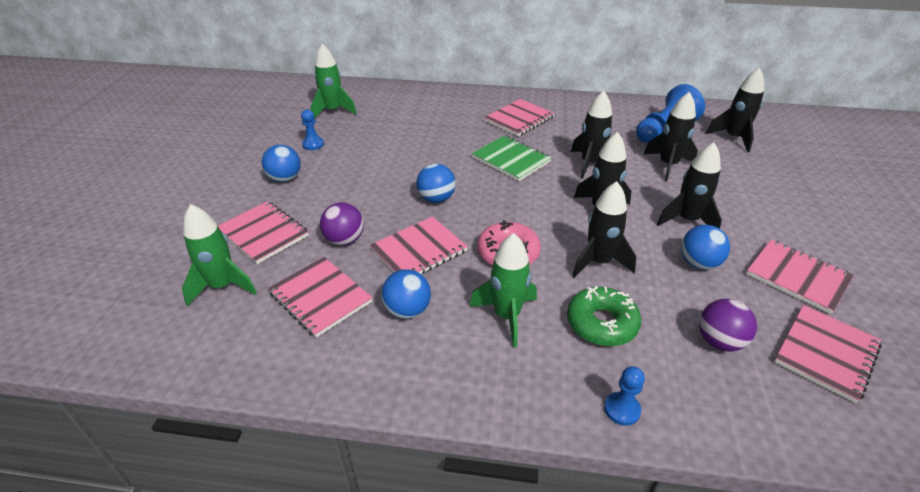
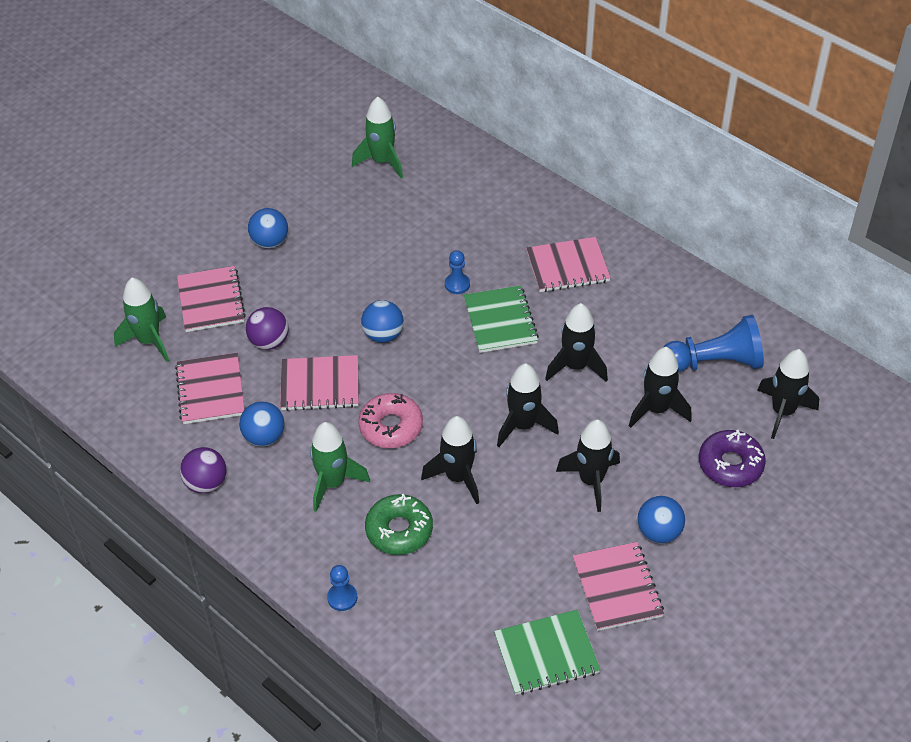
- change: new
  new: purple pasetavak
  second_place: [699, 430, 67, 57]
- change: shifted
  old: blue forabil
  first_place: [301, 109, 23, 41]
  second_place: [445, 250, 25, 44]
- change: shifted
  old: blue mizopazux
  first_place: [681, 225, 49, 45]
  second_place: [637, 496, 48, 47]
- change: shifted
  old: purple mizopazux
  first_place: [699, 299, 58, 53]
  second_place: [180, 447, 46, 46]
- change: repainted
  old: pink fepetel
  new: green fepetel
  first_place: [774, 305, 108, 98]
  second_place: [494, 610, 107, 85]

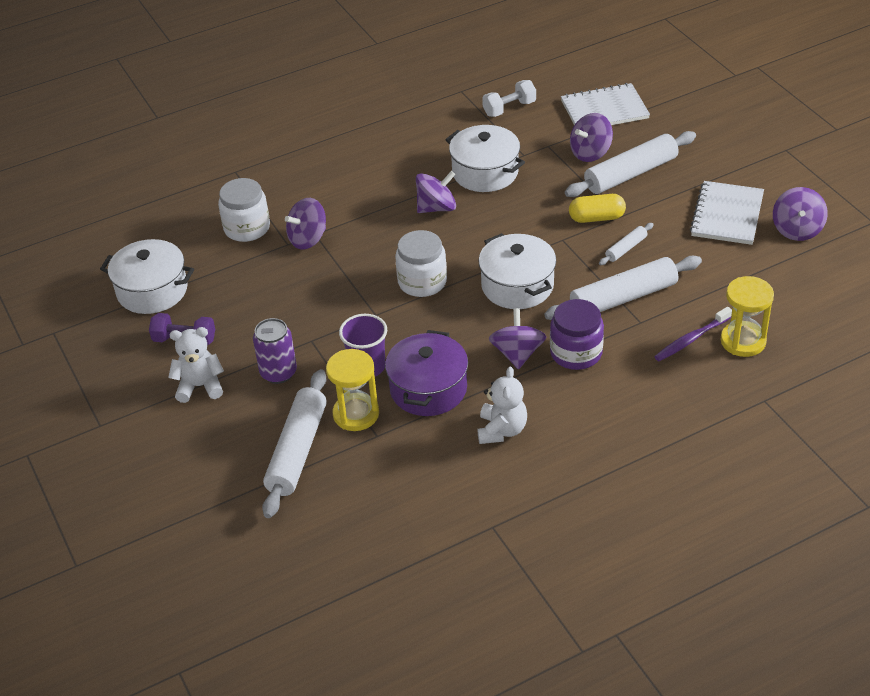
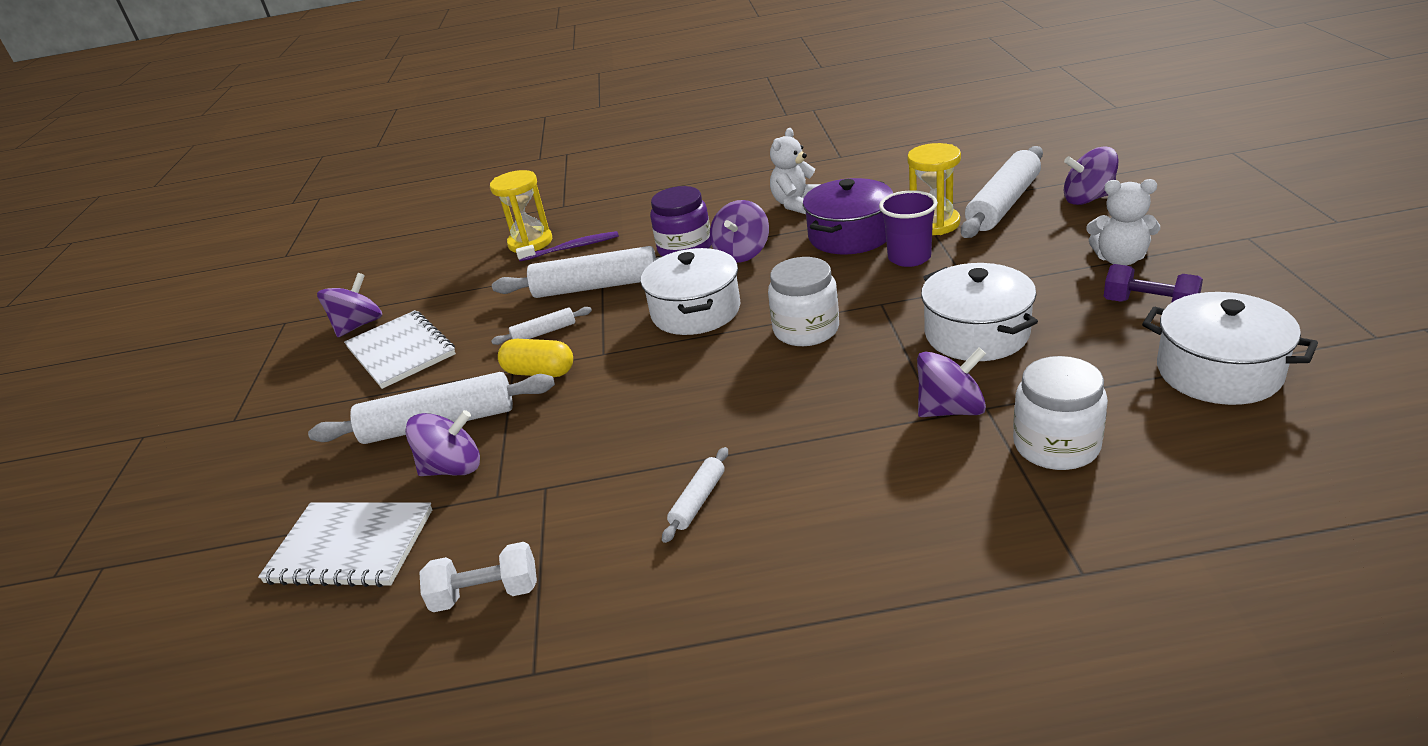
- change: gone
  old: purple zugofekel
  first_place: [253, 318, 44, 66]
- change: new
  new: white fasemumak
  second_place: [662, 447, 66, 96]
- change: shifted
  old: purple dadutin
  first_place: [416, 171, 40, 42]
  second_place: [1064, 147, 55, 58]
- change: shifted
  old: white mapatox
  first_place: [445, 125, 80, 67]
  second_place: [921, 263, 117, 98]
- change: rotated
  old: white fepetel
  first_place: [690, 181, 74, 64]
  second_place: [344, 310, 112, 79]
  degrees: -75

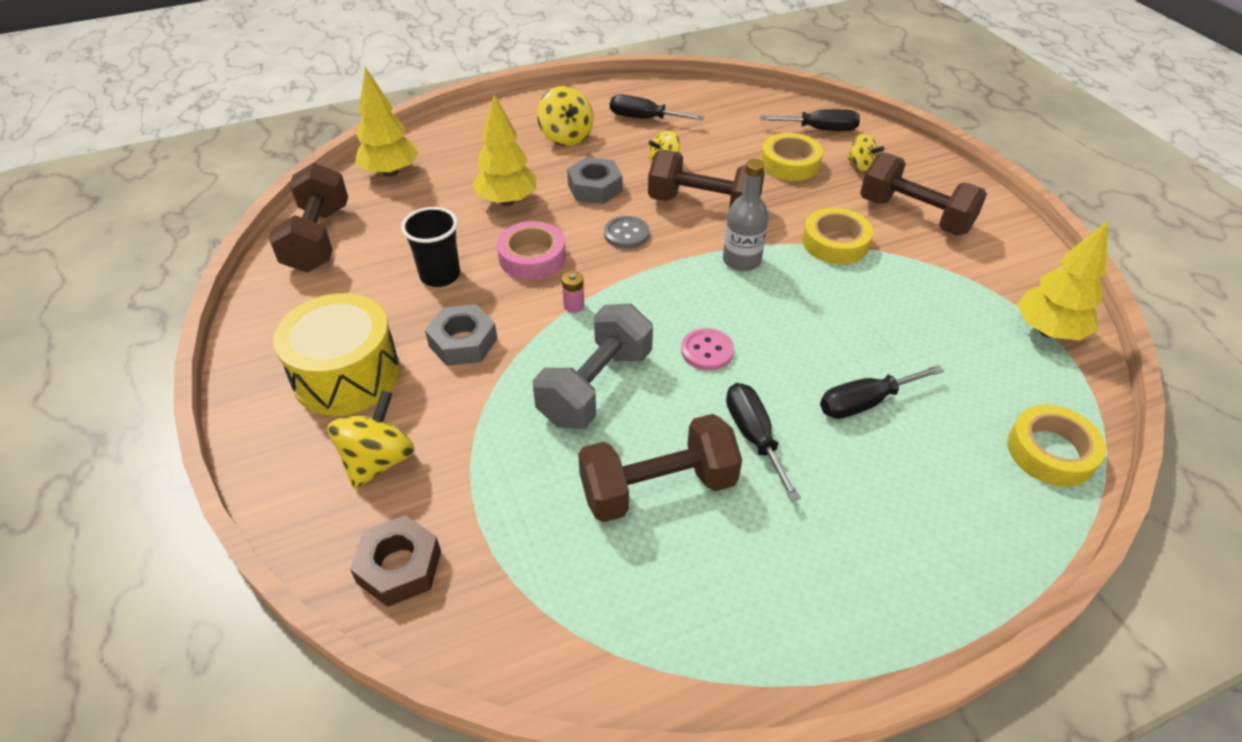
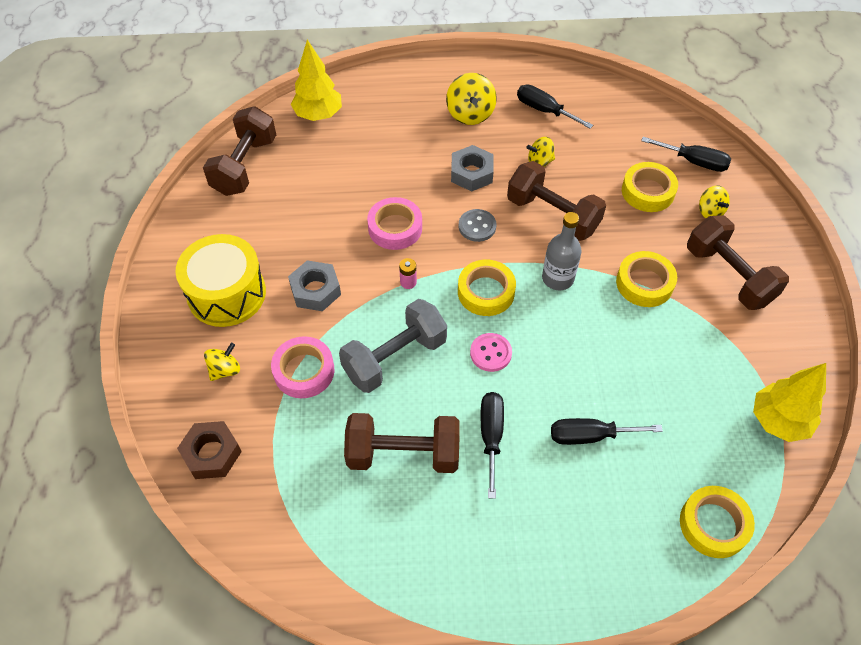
- change: gone
  old: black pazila
  first_place: [401, 207, 59, 80]
- change: gone
  old: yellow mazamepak
  first_place: [472, 94, 64, 112]
- change: new
  new: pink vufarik
  second_place: [271, 336, 63, 62]
- change: new
  new: yellow vufarik
  second_place: [458, 260, 58, 56]
- change: scaled
  old: yellow dadutin
  first_place: [327, 390, 88, 99]
  second_place: [204, 343, 36, 38]
  factor: 0.64

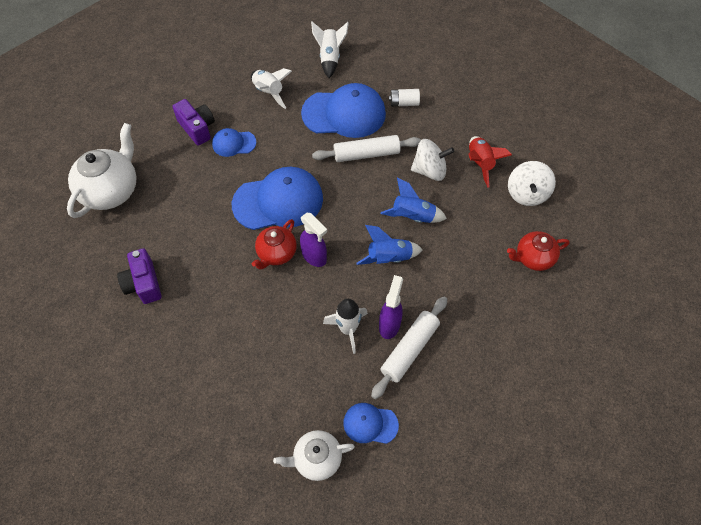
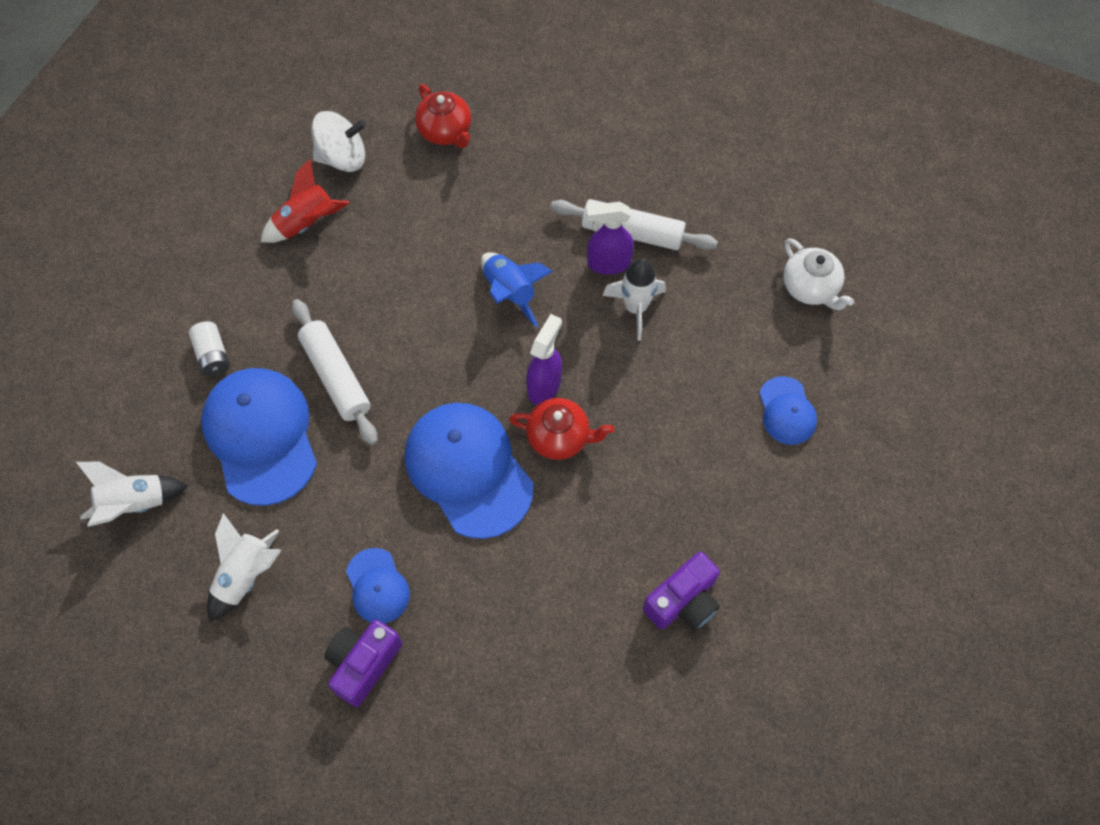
- change: gone
  old: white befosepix
  first_place: [67, 123, 69, 95]
- change: gone
  old: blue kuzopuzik
  first_place: [381, 177, 66, 46]
- change: gone
  old: white dadutin
  first_place: [411, 139, 44, 42]
- change: shifted
  old: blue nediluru
  first_place: [343, 403, 56, 41]
  second_place: [759, 376, 58, 69]

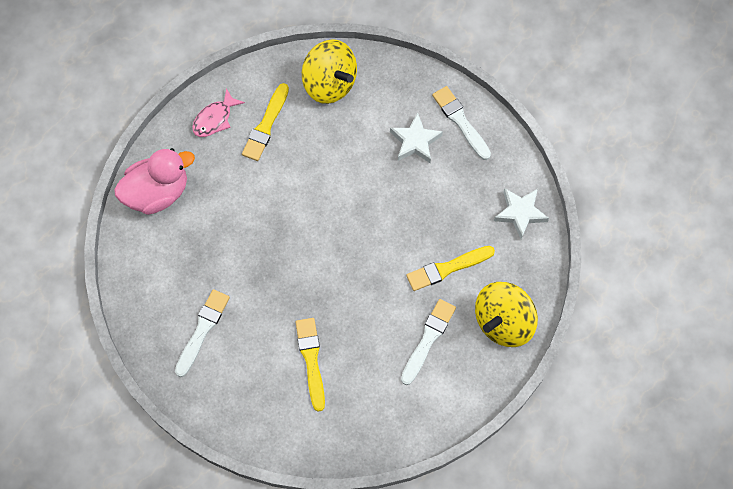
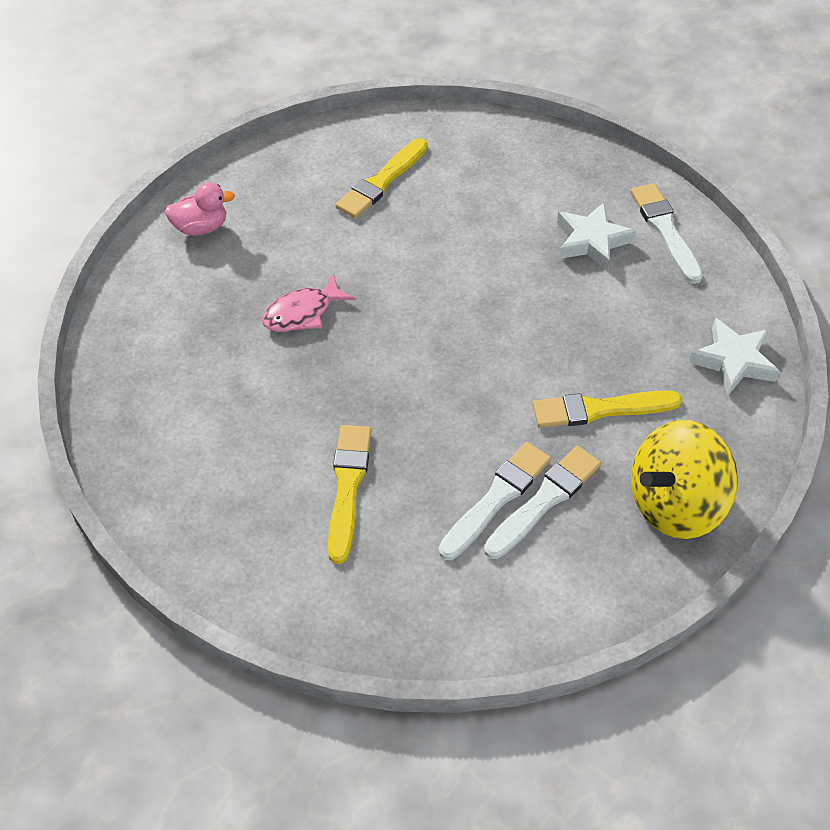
- change: gone
  old: yellow dadutin
  first_place: [302, 39, 55, 65]
- change: shifted
  old: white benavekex
  first_place: [175, 289, 55, 88]
  second_place: [438, 442, 113, 118]
- change: shifted
  old: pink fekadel
  first_place: [192, 88, 53, 49]
  second_place: [262, 274, 93, 58]
- change: scaled
  old: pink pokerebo
  first_place: [114, 148, 81, 67]
  second_place: [165, 182, 70, 54]
  factor: 0.56

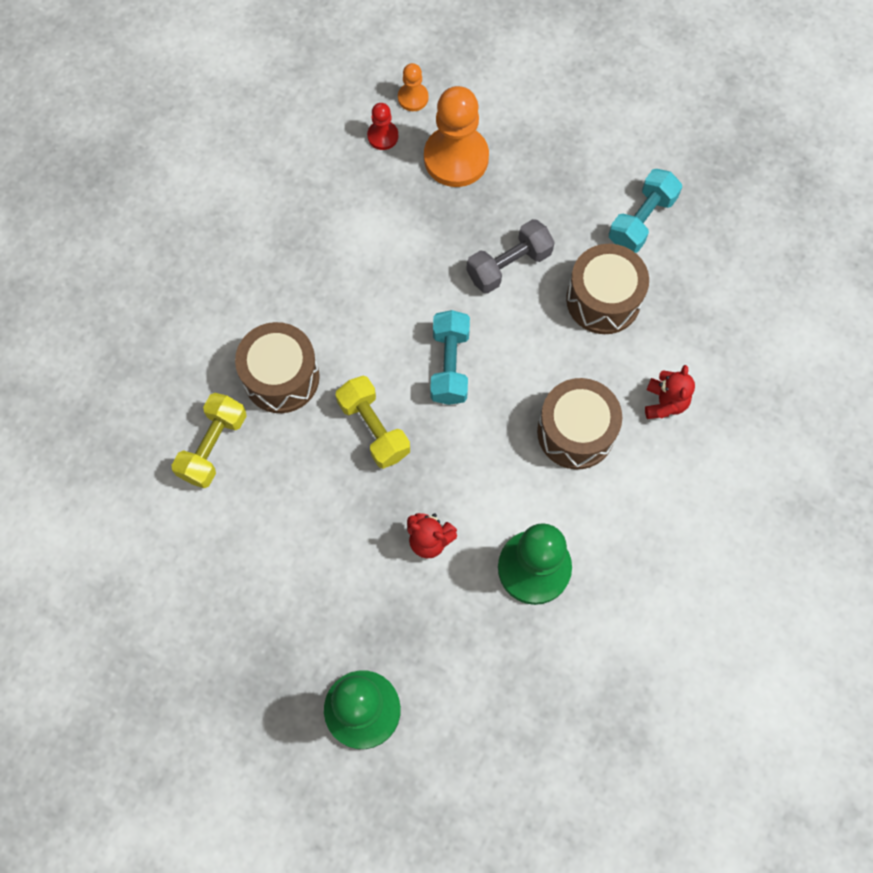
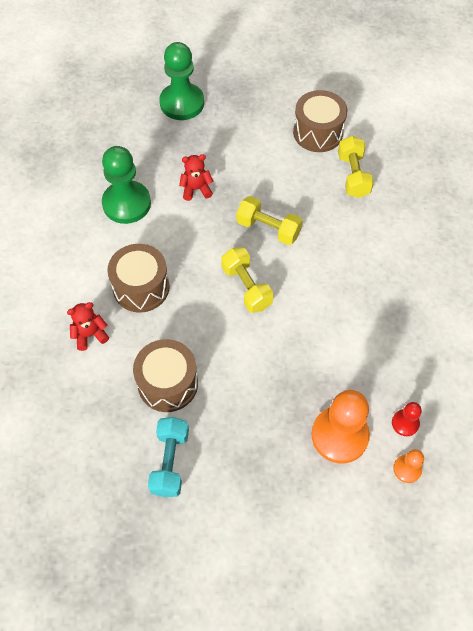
- change: gone
  old: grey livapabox
  first_place: [466, 219, 89, 74]
- change: shifted
  old: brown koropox
  first_place: [235, 322, 85, 91]
  second_place: [293, 90, 54, 62]
- change: repainted
  old: turquoise livapabox
  new: yellow livapabox
  first_place: [430, 310, 40, 95]
  second_place: [221, 247, 53, 66]
- change: rotated
  old: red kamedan
  first_place: [645, 365, 50, 54]
  second_place: [67, 302, 42, 49]
  degrees: 90

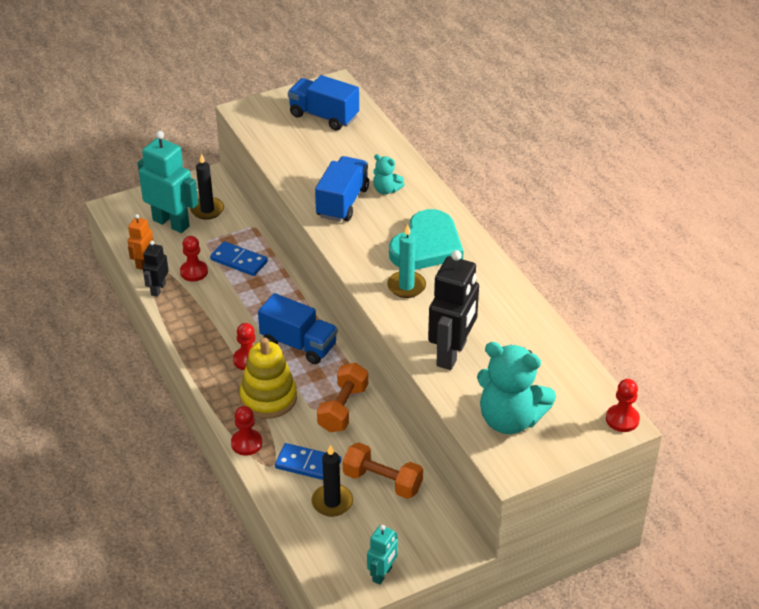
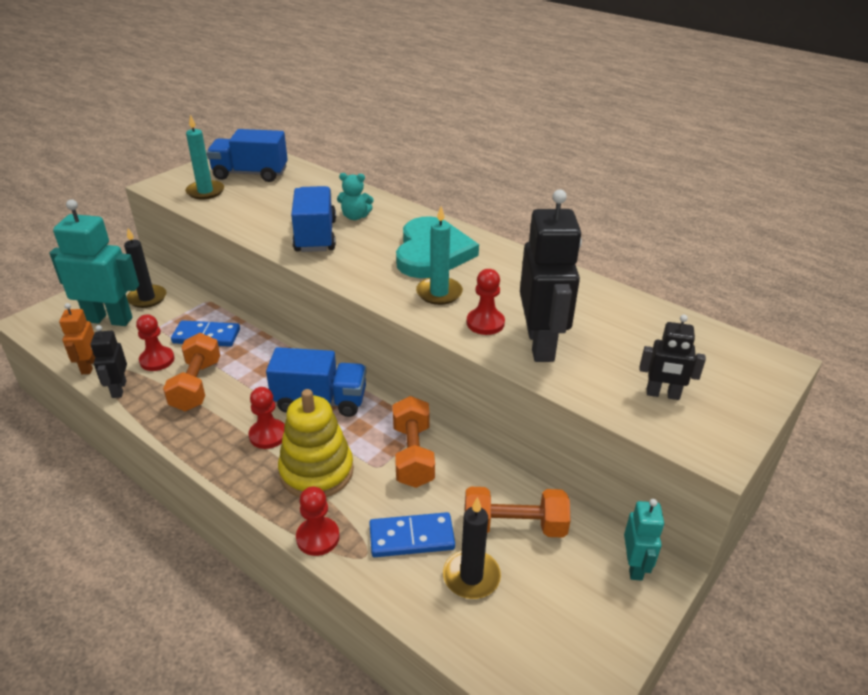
- change: new
  new: orange livapabox
  second_place: [163, 333, 57, 78]
- change: new
  new: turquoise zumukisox
  second_place: [185, 114, 39, 85]
- change: shifted
  old: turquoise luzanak
  first_place: [367, 525, 31, 60]
  second_place: [624, 499, 40, 82]
- change: shifted
  old: red forabil
  first_place: [606, 379, 34, 53]
  second_place: [467, 269, 38, 66]
- change: swapped
  old: turquoise kamedan
  new: black luzanak
  first_place: [477, 342, 79, 92]
  second_place: [640, 315, 66, 85]

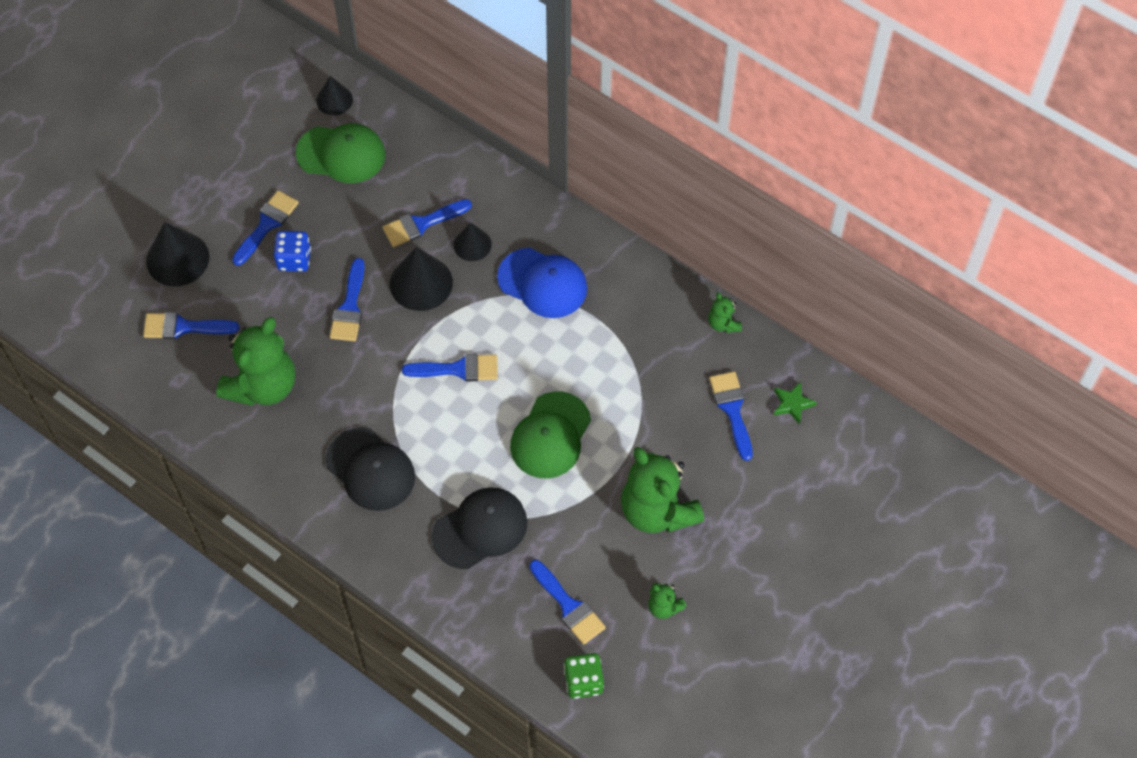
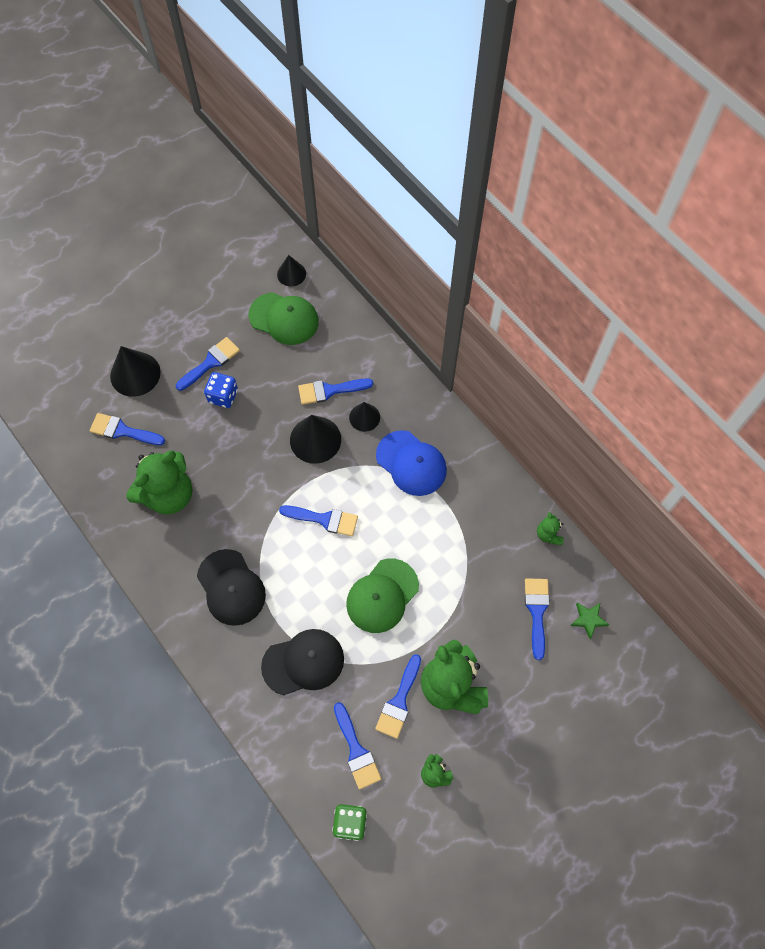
- change: shifted
  old: blue benavekex
  first_place: [330, 258, 35, 84]
  second_place: [375, 654, 46, 85]

